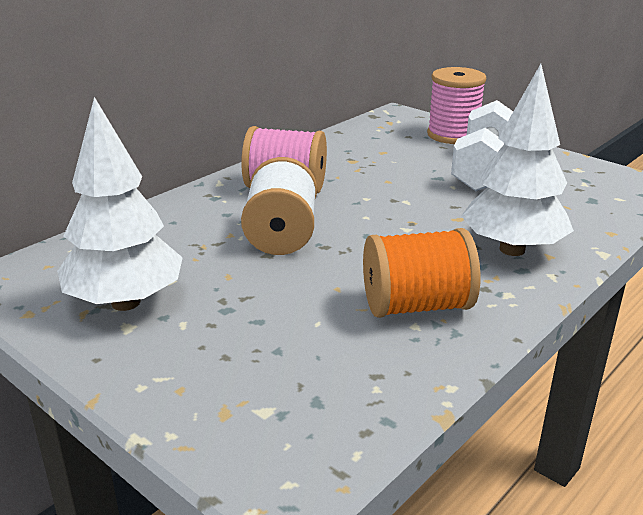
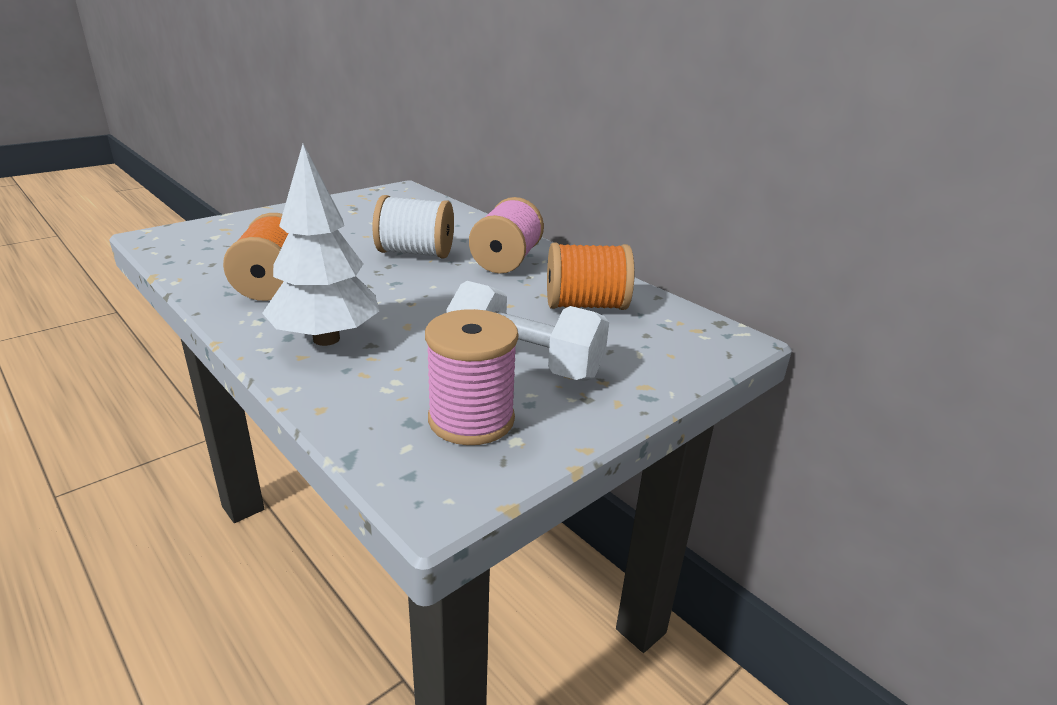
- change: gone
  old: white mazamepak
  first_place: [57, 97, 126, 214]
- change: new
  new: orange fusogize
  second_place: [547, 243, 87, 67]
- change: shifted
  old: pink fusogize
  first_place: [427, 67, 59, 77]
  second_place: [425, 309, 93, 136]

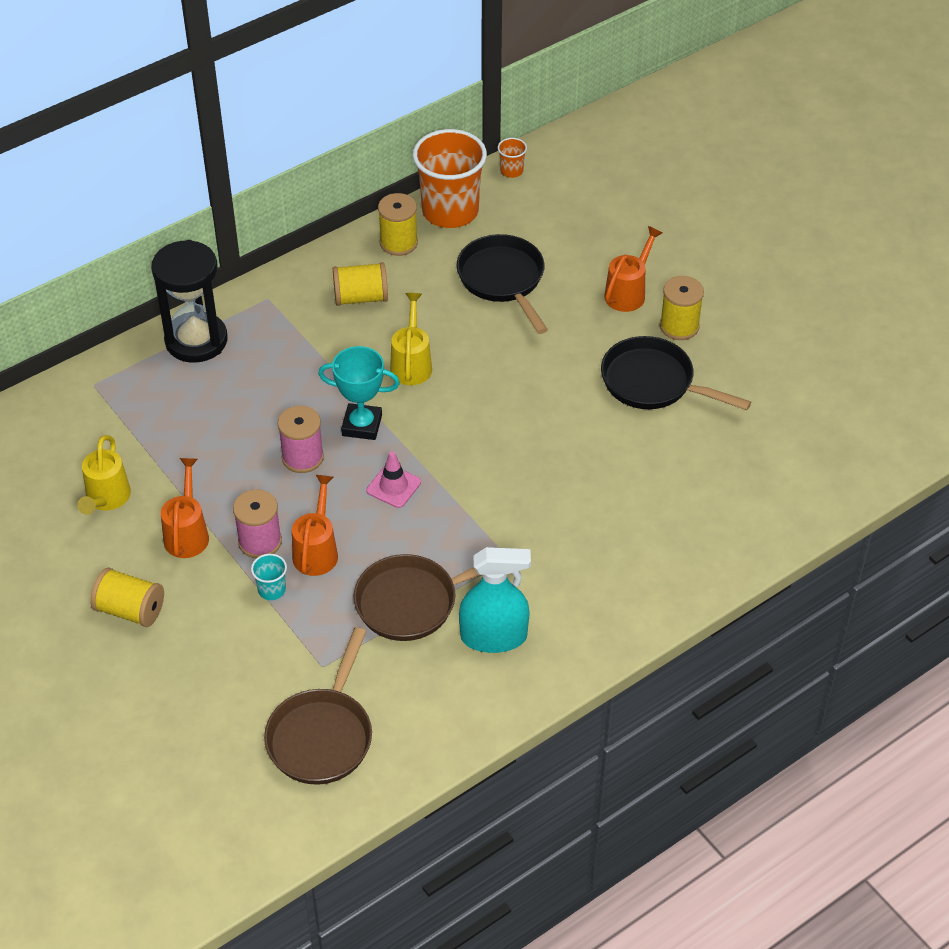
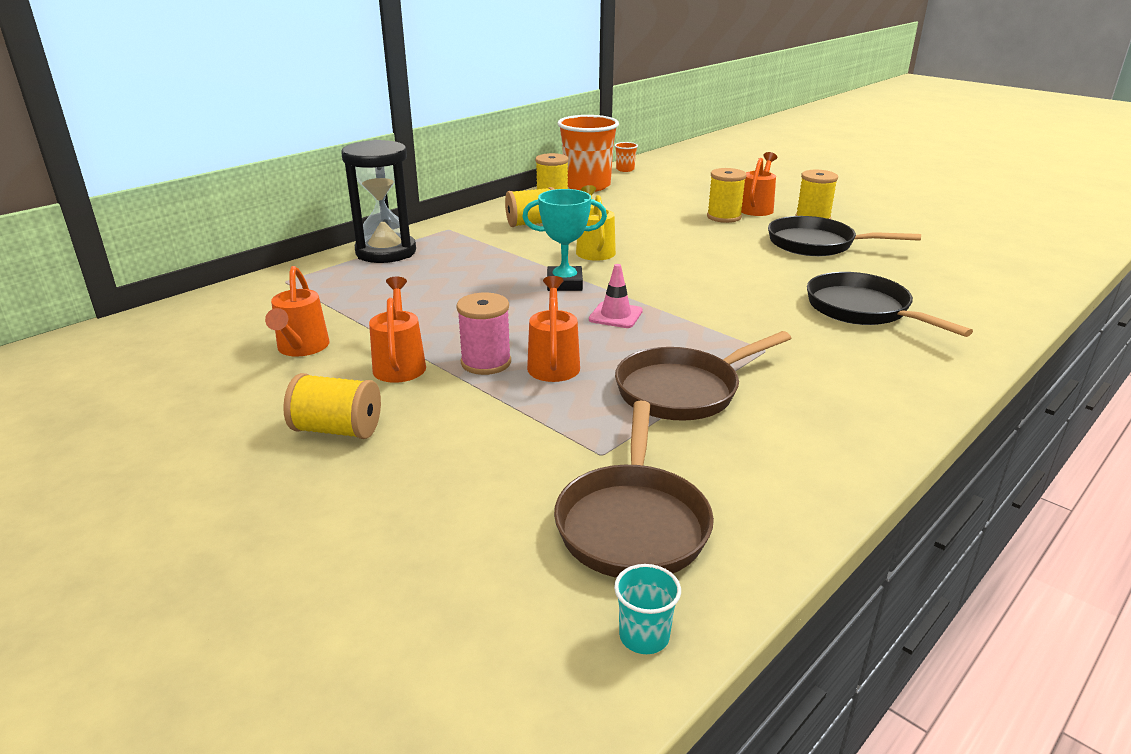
- change: gone
  old: pink fusogize
  first_place: [278, 406, 46, 67]
- change: gone
  old: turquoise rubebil
  first_place: [459, 547, 72, 106]
- change: new
  new: yellow fusogize
  second_place: [707, 168, 40, 55]
- change: shifted
  old: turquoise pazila
  first_place: [251, 554, 36, 46]
  second_place: [614, 564, 67, 90]
- change: shifted
  old: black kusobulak
  first_place: [456, 234, 92, 100]
  second_place: [807, 272, 166, 65]
- change: repainted
  old: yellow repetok
  new: orange repetok
  first_place: [77, 435, 54, 80]
  second_place: [265, 266, 64, 90]

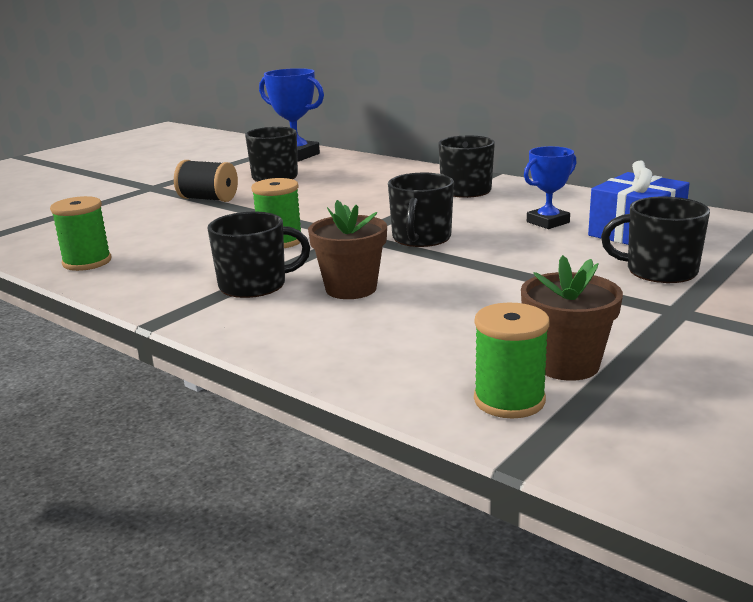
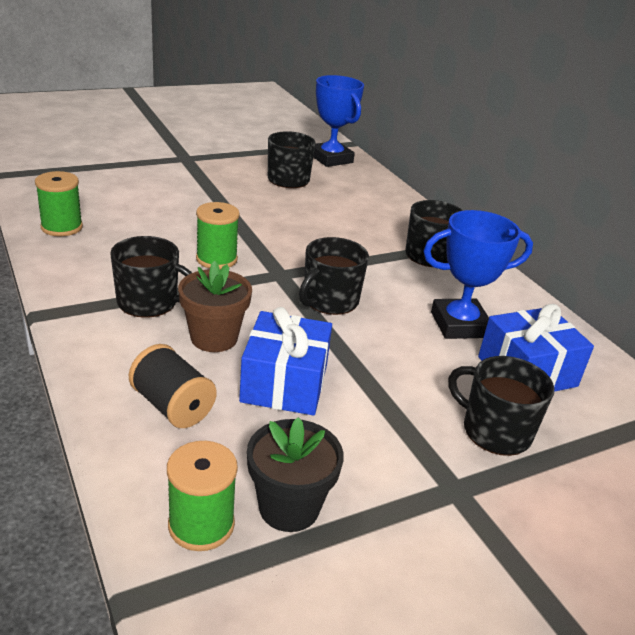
- change: new
  new: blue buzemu
  second_place: [239, 307, 93, 109]
- change: shifted
  old: black fusogize
  first_place: [174, 160, 64, 42]
  second_place: [129, 344, 88, 84]
- change: repainted
  old: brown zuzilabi
  new: black zuzilabi
  first_place: [521, 255, 102, 126]
  second_place: [247, 417, 97, 115]
- change: scaled
  old: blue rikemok
  first_place: [524, 146, 52, 83]
  second_place: [423, 210, 110, 129]
  factor: 1.54

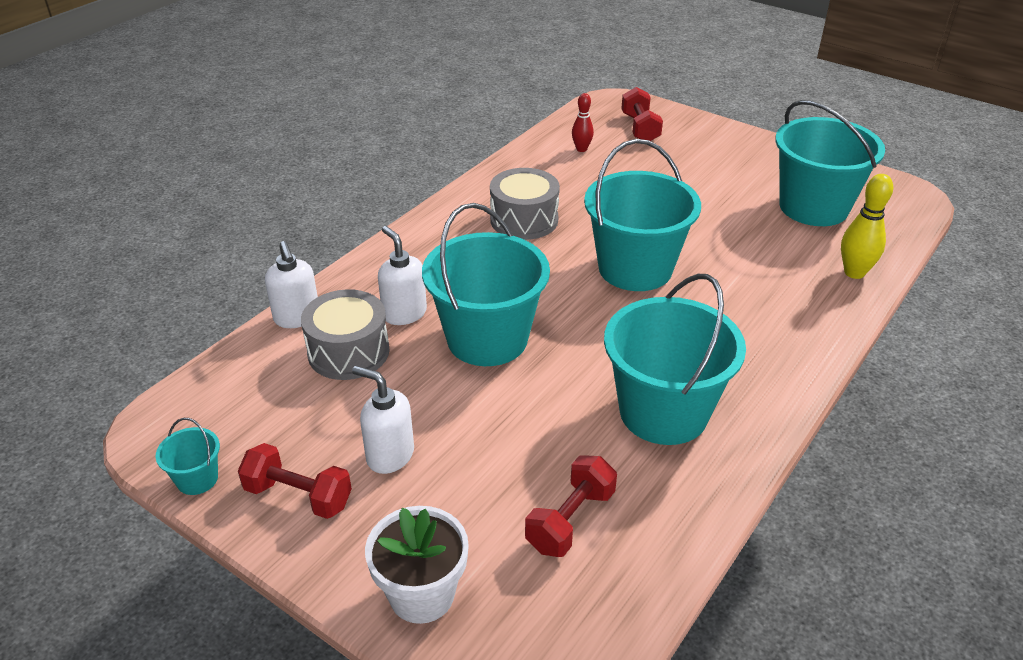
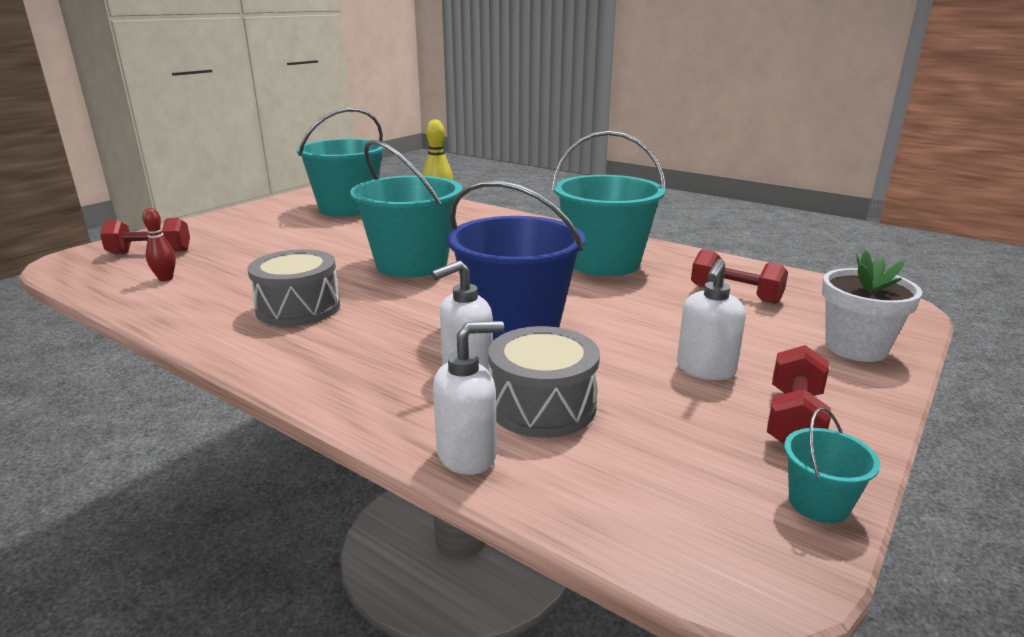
- change: repainted
  old: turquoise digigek
  new: blue digigek
  first_place: [422, 203, 128, 163]
  second_place: [447, 181, 138, 160]

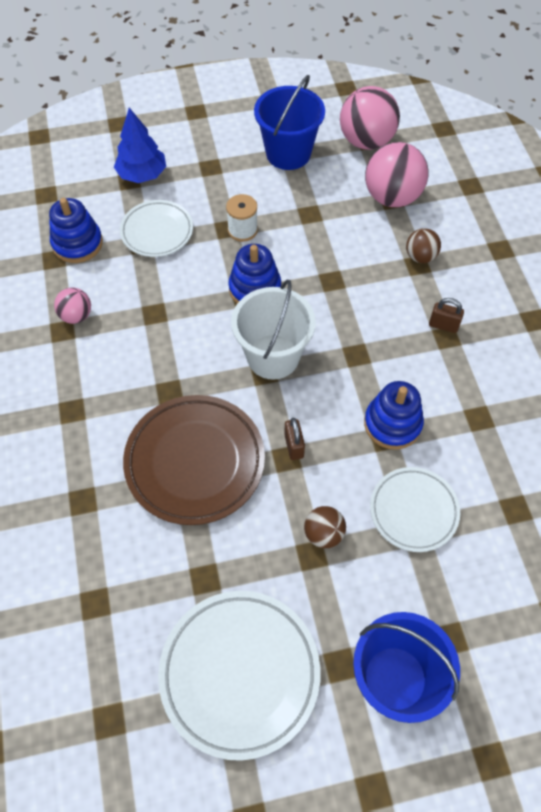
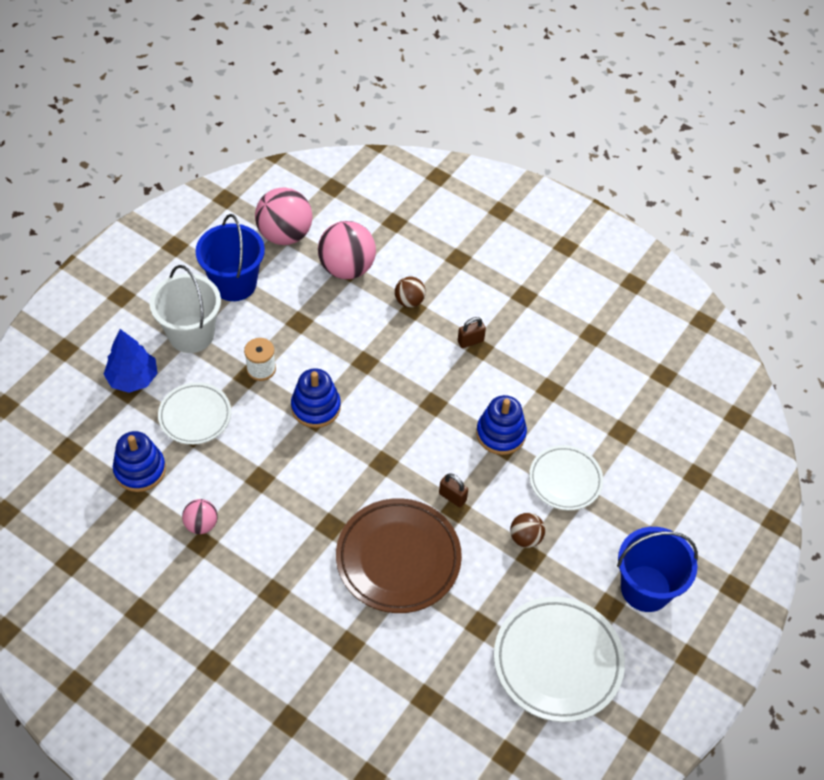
- change: shifted
  old: white digigek
  first_place: [231, 280, 85, 100]
  second_place: [150, 265, 71, 88]

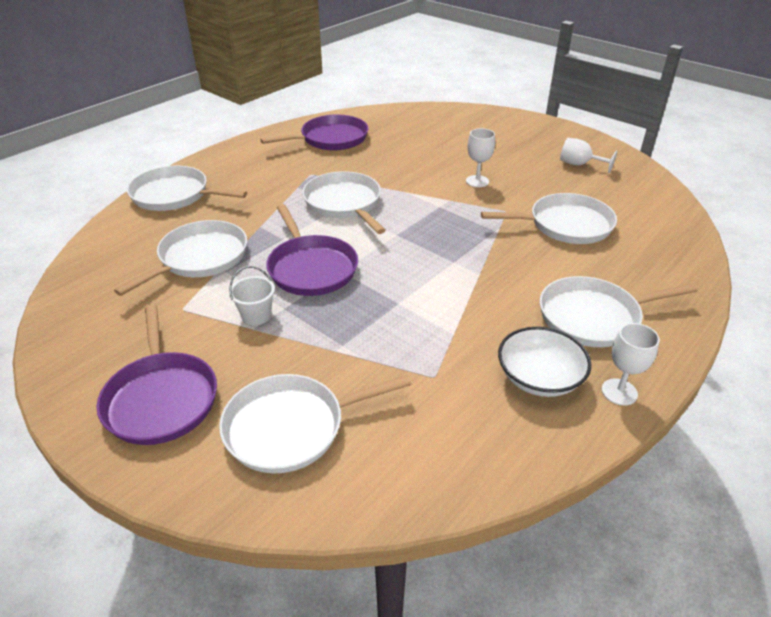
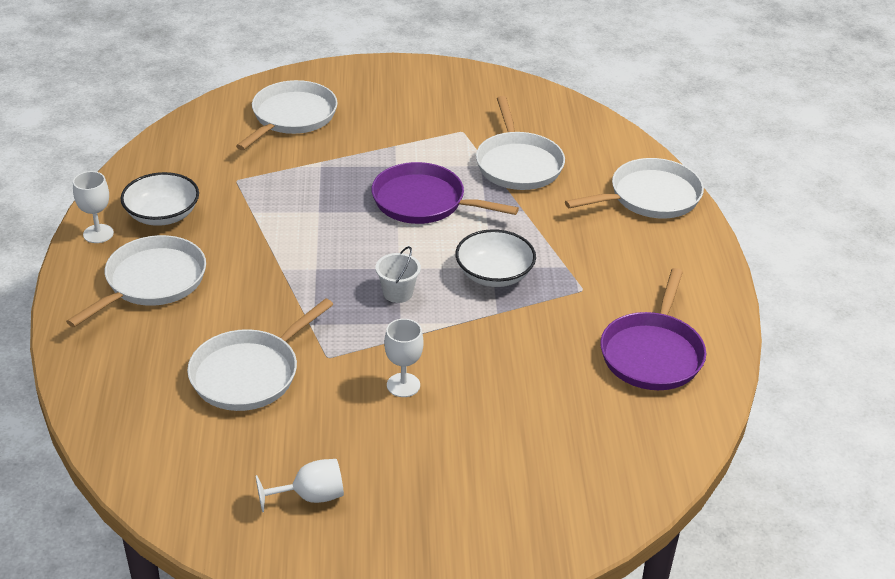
- change: gone
  old: purple kusobulak
  first_place: [96, 304, 121, 141]
- change: shifted
  old: white digigek
  first_place: [229, 266, 46, 59]
  second_place: [376, 246, 45, 57]
- change: swapped
  old: white kusobulak
  new: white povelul
  first_place: [302, 171, 84, 63]
  second_place: [455, 229, 81, 58]

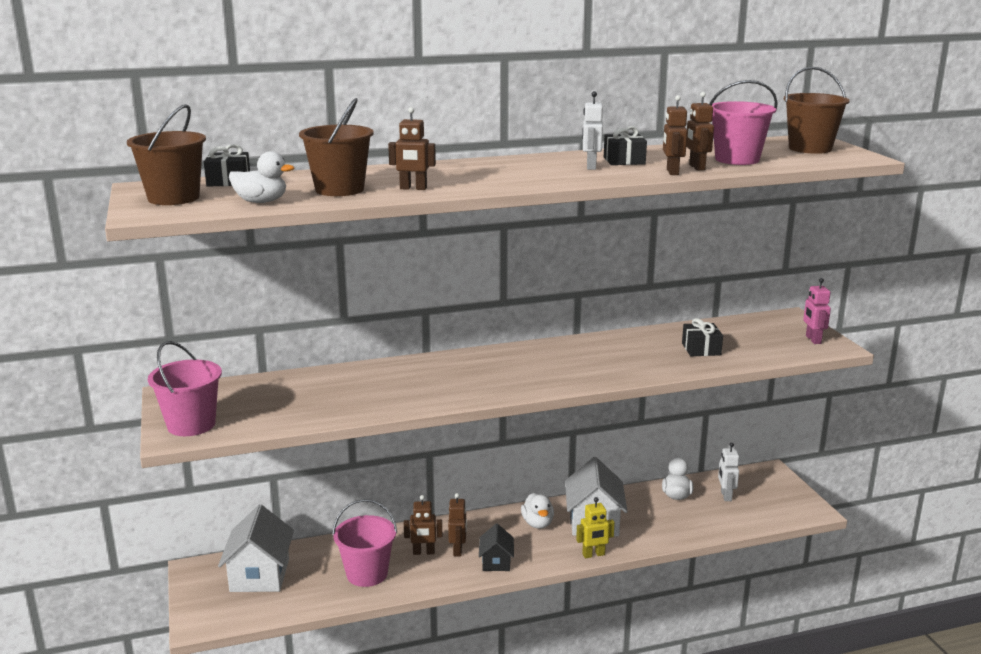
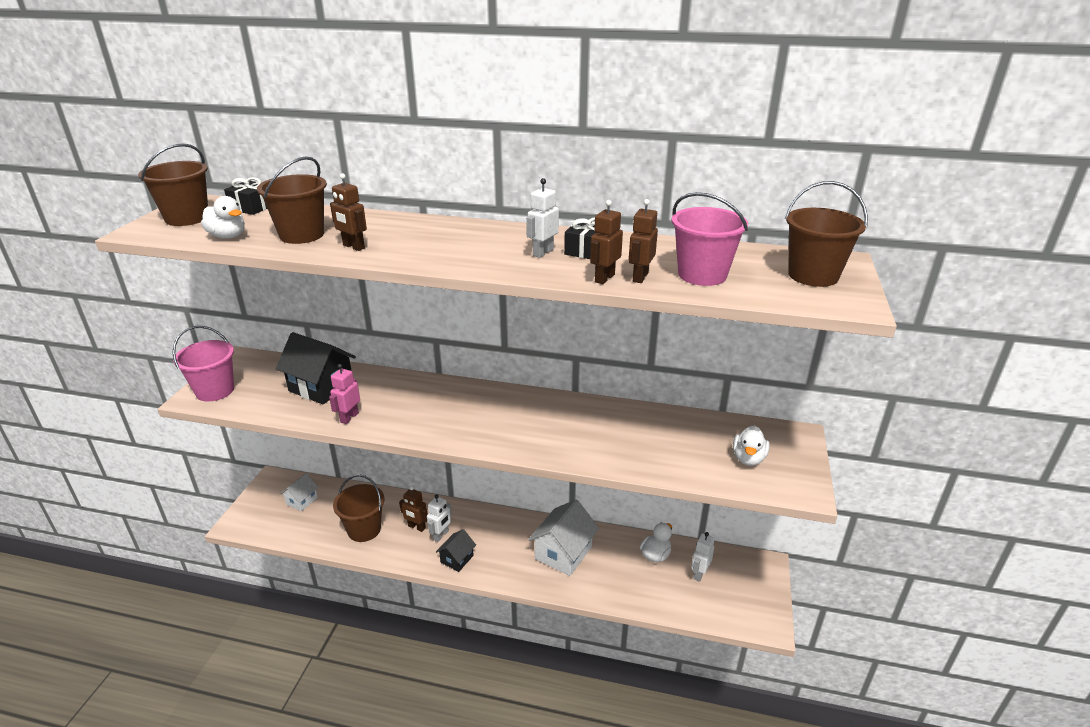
- change: gone
  old: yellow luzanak
  first_place: [576, 497, 39, 61]
- change: gone
  old: black buzemu
  first_place: [682, 318, 41, 38]
- change: new
  new: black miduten
  second_place: [276, 332, 80, 72]
- change: shifted
  old: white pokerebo
  first_place: [521, 493, 33, 36]
  second_place: [733, 425, 37, 41]
- change: shifted
  old: pink luzanak
  first_place: [803, 278, 28, 66]
  second_place: [329, 364, 31, 60]
- change: repainted
  old: pink digigek
  new: brown digigek
  first_place: [332, 499, 65, 88]
  second_place: [333, 474, 51, 68]
- change: repainted
  old: brown luzanak
  new: white luzanak
  first_place: [448, 493, 19, 63]
  second_place: [427, 494, 25, 48]
- change: scaled
  old: white miduten
  first_place: [218, 505, 76, 87]
  second_place: [280, 473, 39, 38]
  factor: 0.56

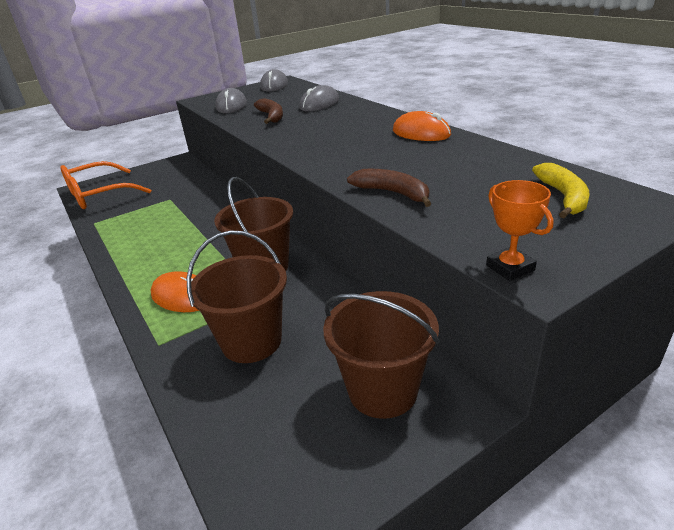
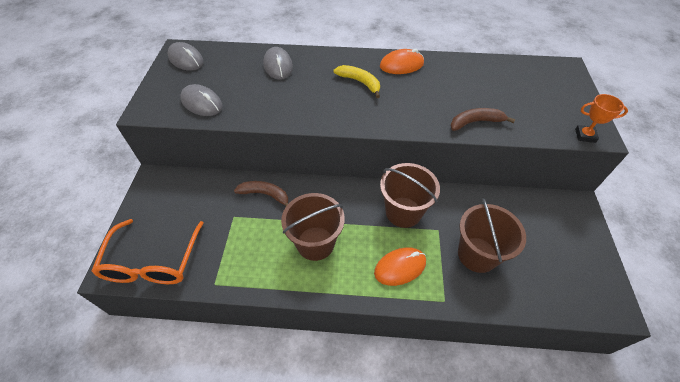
- change: shifted
  old: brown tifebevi
  first_place: [254, 98, 29, 26]
  second_place: [234, 181, 55, 25]
- change: shifted
  old: brown digigek
  first_place: [323, 291, 116, 128]
  second_place: [281, 193, 64, 68]
- change: shifted
  old: yellow tifebevi
  first_place: [532, 163, 58, 55]
  second_place: [333, 65, 47, 33]

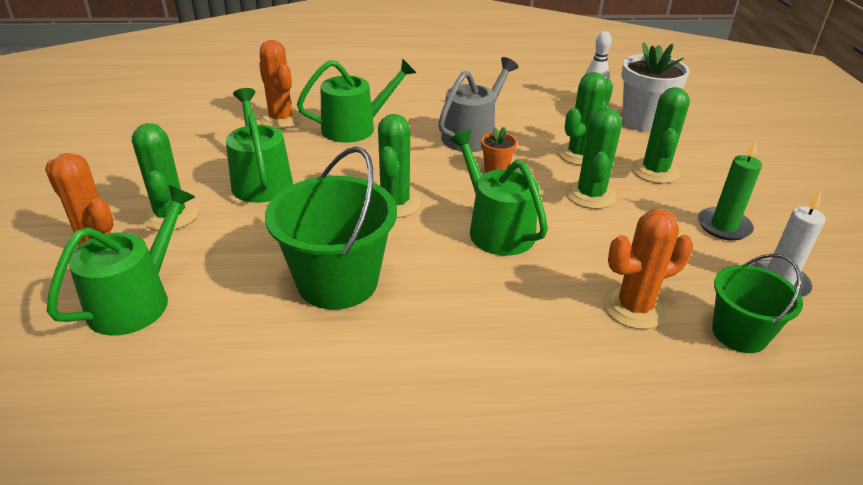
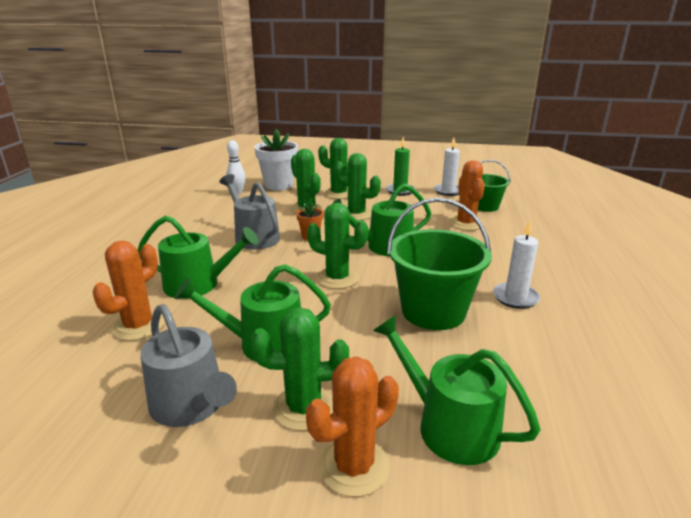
- change: new
  new: grey repetok
  second_place: [140, 304, 97, 123]
- change: new
  new: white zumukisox
  second_place: [493, 221, 47, 88]
- change: rotated
  old: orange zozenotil
  first_place: [259, 40, 44, 89]
  second_place: [92, 241, 73, 100]
  degrees: -45
- change: rotated
  old: green repetok
  first_place: [297, 58, 119, 85]
  second_place: [138, 216, 121, 83]
  degrees: 105

